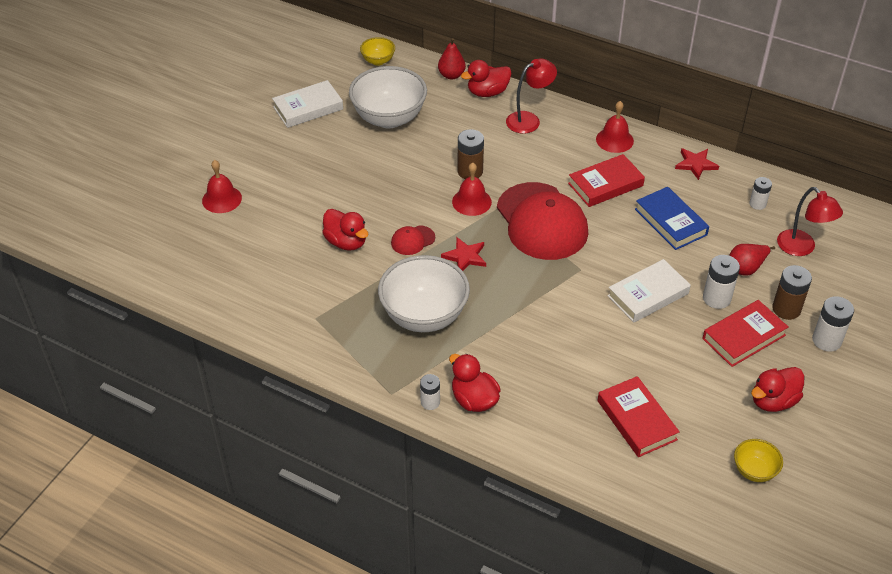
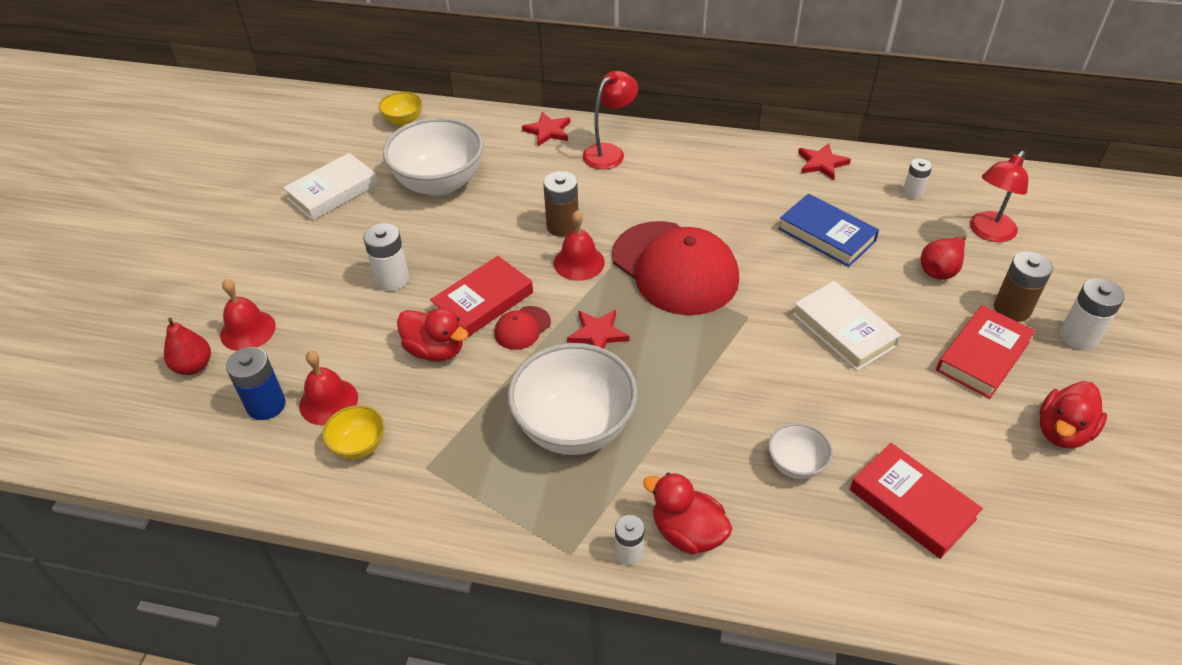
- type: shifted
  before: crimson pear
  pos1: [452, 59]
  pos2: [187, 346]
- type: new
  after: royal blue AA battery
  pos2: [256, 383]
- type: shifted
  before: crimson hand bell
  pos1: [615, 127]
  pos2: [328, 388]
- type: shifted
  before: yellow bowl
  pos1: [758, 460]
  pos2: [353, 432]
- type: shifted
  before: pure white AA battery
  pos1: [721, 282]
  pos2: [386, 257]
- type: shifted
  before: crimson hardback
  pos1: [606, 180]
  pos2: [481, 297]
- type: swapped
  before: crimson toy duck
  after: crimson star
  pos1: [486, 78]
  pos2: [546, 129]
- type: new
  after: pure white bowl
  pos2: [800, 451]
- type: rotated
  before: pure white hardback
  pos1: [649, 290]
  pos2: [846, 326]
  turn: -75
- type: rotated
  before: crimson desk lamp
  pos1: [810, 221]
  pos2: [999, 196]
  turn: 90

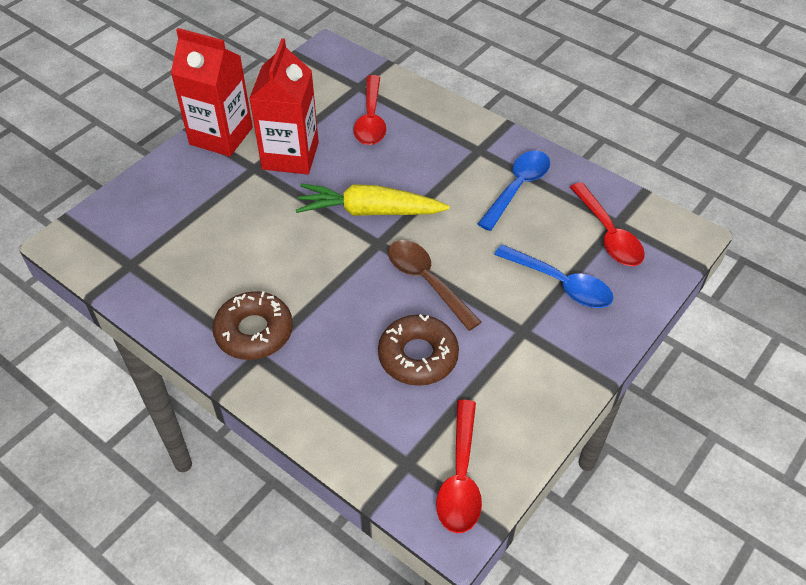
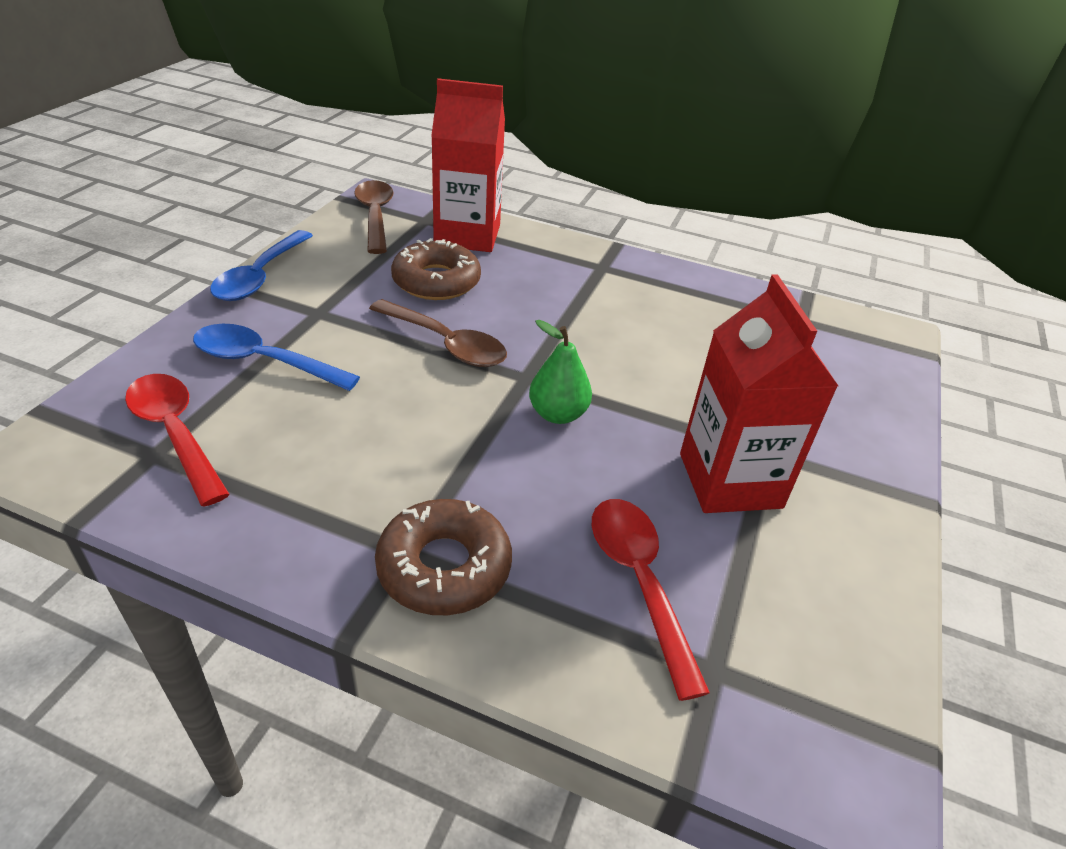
- type: shifted
  before: royal blue teaspoon
  pos1: [514, 191]
  pos2: [261, 265]
- type: repainted
  before: crimson teaspoon
  after: brown teaspoon
  pos1: [459, 466]
  pos2: [374, 217]
- type: shifted
  before: brown glazed donut
  pos1: [252, 325]
  pos2: [443, 557]
- type: shifted
  before: crimson juice carton
  pos1: [212, 92]
  pos2: [468, 165]
- type: swapped
  before: yellow carrot
  after: leaf-green pear
  pos1: [372, 200]
  pos2: [560, 372]

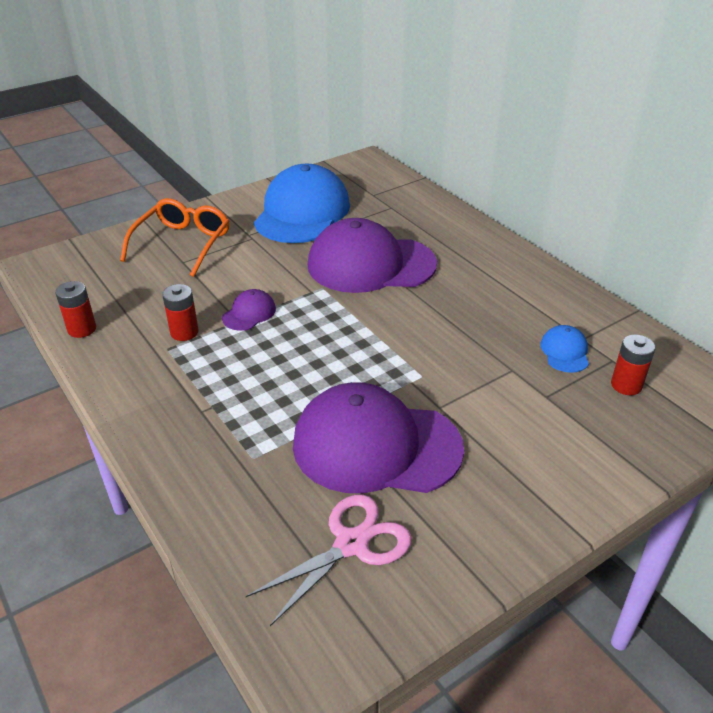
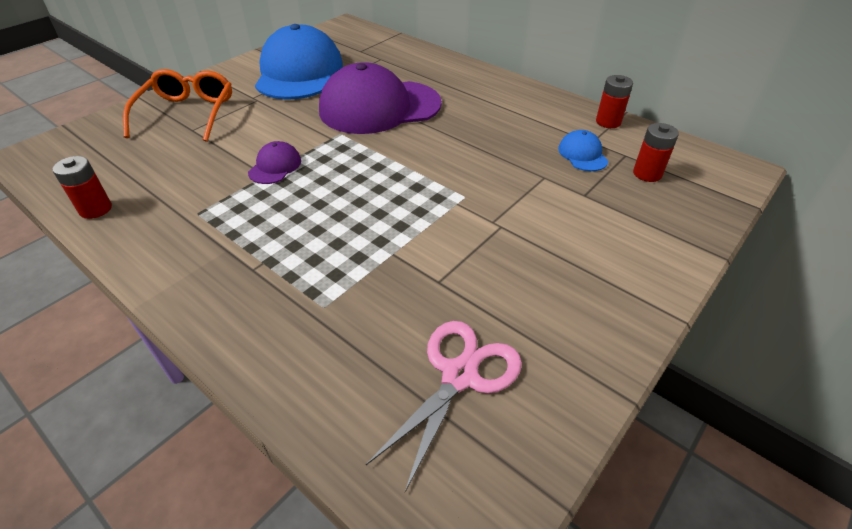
- type: shifted
  before: crimson AA battery
  pos1: [180, 312]
  pos2: [614, 101]
- type: gone
  before: violet baseball cap
  pos1: [378, 437]

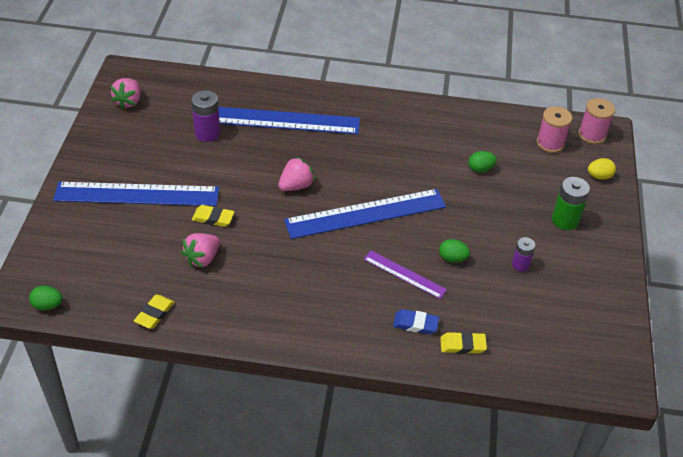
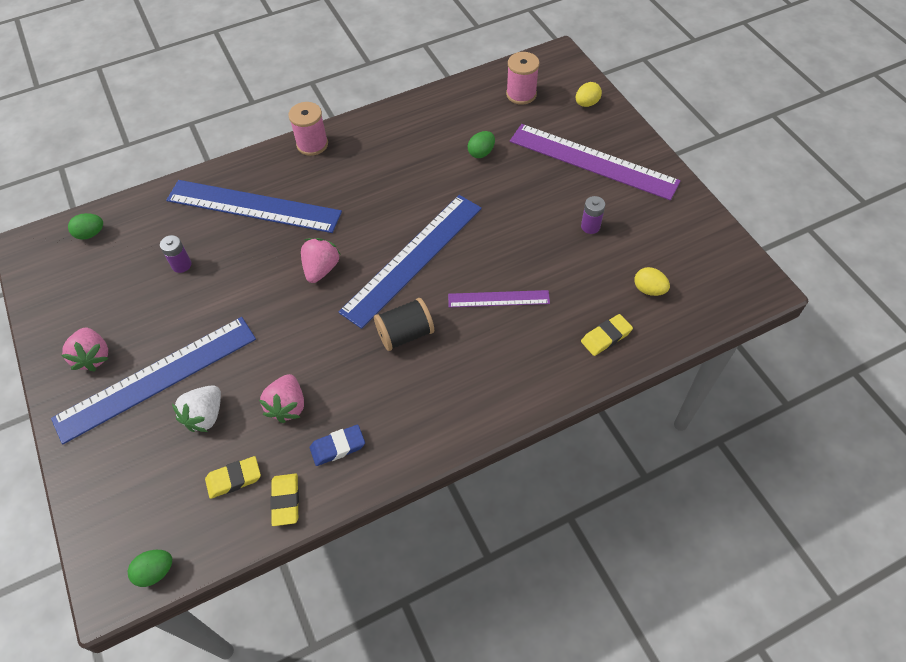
- type: shifted
  before: rosy toy strawberry
  pos1: [125, 93]
  pos2: [85, 349]
- type: shifted
  before: leaf-green toy egg
  pos1: [454, 251]
  pos2: [85, 226]
- type: scaled
  before: violet AA battery
  pos1: [205, 116]
  pos2: [175, 254]
  scale: 0.63
- type: rotated
  before: royal blue measuring stick
  pos1: [289, 121]
  pos2: [254, 206]
  turn: 45
- type: new
  after: pure white toy strawberry
  pos2: [196, 408]
- type: shifted
  before: yellow gum eraser
  pos1: [213, 216]
  pos2: [233, 477]
- type: shifted
  before: rosy bobbin
  pos1: [596, 121]
  pos2: [308, 129]
- type: shifted
  before: royal blue gum eraser
  pos1: [416, 321]
  pos2: [337, 445]
- type: new
  after: ebony bobbin
  pos2: [404, 324]
- type: swapped
  before: leaf-green AA battery
  after: violet measuring stick
  pos1: [571, 203]
  pos2: [595, 162]
- type: new
  after: yellow toy egg
  pos2: [652, 281]

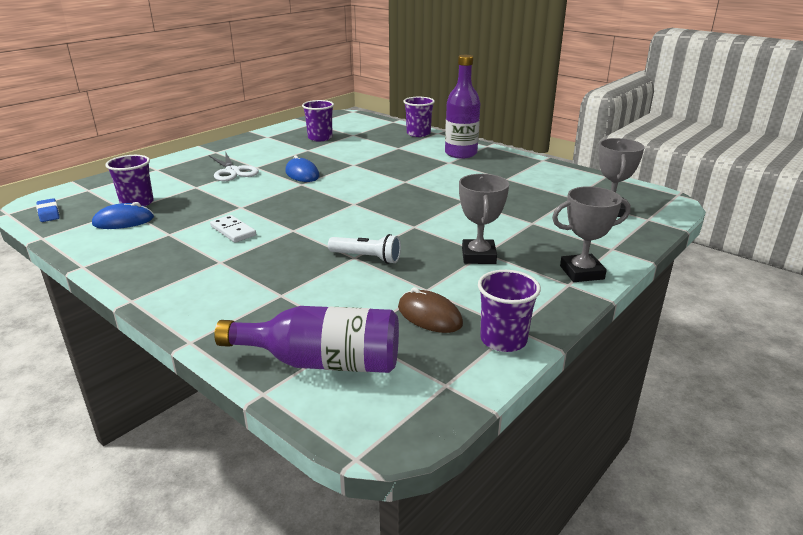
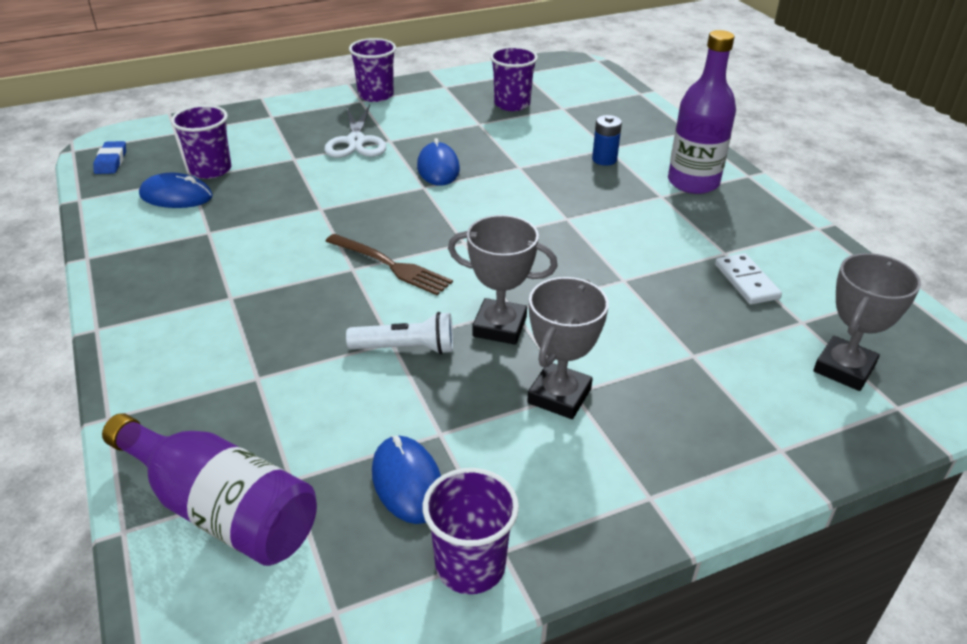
- type: new
  after: brown fork
  pos2: [389, 264]
- type: rotated
  before: pure white flashlight
  pos1: [364, 249]
  pos2: [399, 333]
  turn: -45
- type: shifted
  before: violet tumbler
  pos1: [419, 117]
  pos2: [372, 70]
- type: repainted
  before: brown computer mouse
  after: royal blue computer mouse
  pos1: [430, 310]
  pos2: [406, 480]
- type: shifted
  before: ash-grey prize cup
  pos1: [591, 234]
  pos2: [503, 280]
- type: new
  after: royal blue AA battery
  pos2: [607, 140]
- type: shifted
  before: pure white domino
  pos1: [233, 229]
  pos2: [748, 279]

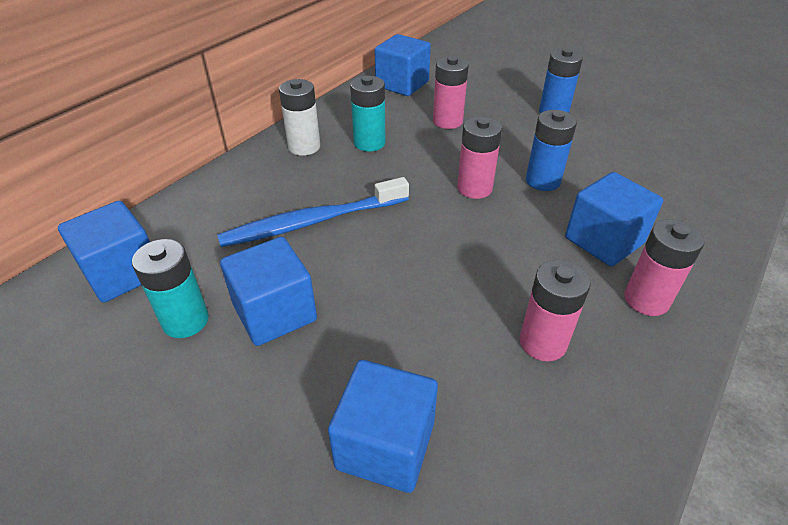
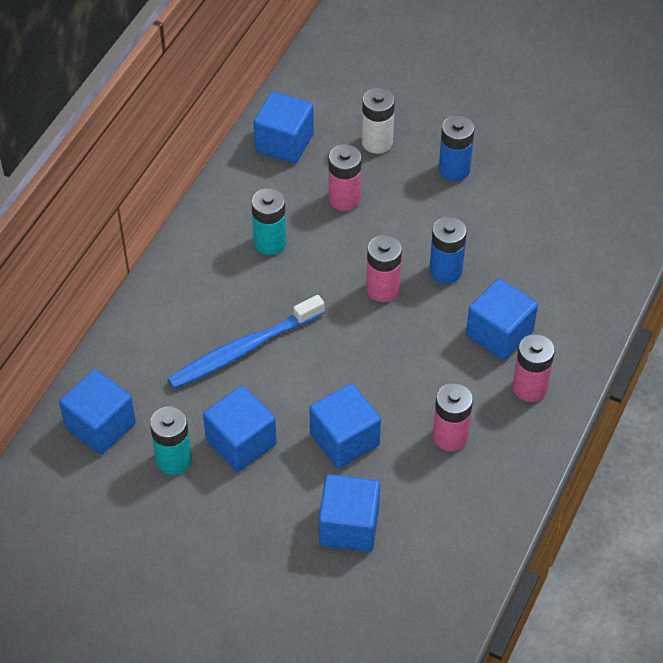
- type: new
  after: royal blue solid cube
  pos2: [345, 425]
- type: shifted
  before: pure white AA battery
  pos1: [299, 117]
  pos2: [378, 121]

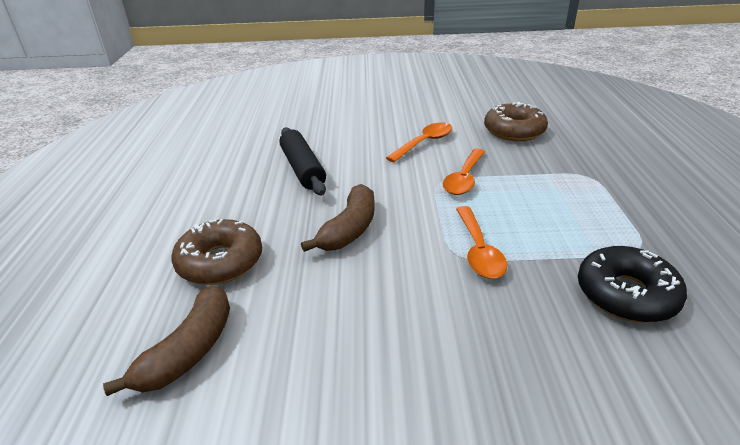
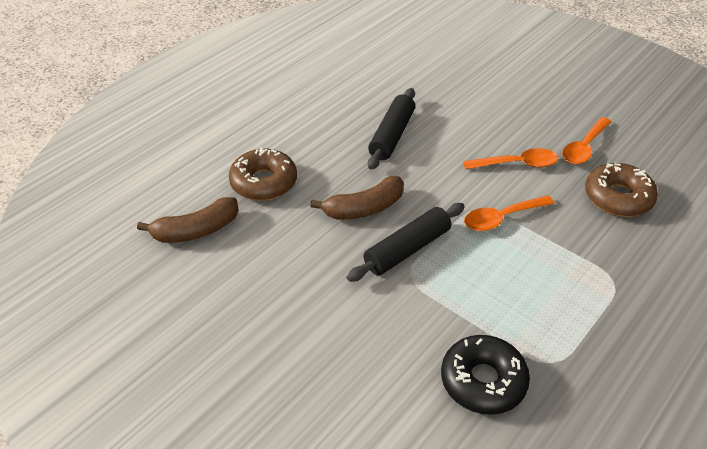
- type: new
  after: ebony dough roller
  pos2: [406, 242]
- type: shifted
  before: orange teaspoon
  pos1: [481, 242]
  pos2: [587, 140]

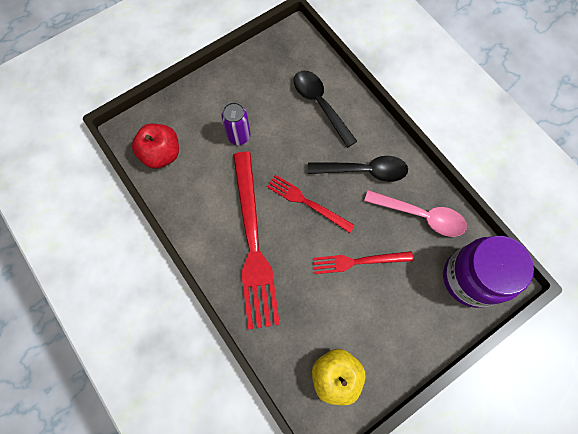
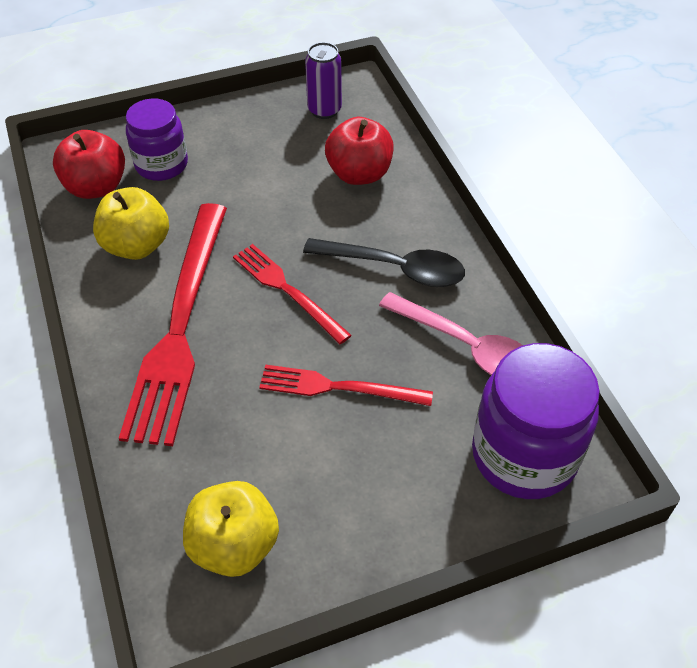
- type: new
  after: yellow apple fruit
  pos2: [131, 223]
- type: new
  after: violet jar
  pos2: [157, 139]
- type: shifted
  before: violet can
  pos1: [236, 123]
  pos2: [323, 80]
- type: swapped
  before: ebony teaspoon
  after: crimson apple fruit
  pos1: [325, 109]
  pos2: [359, 151]

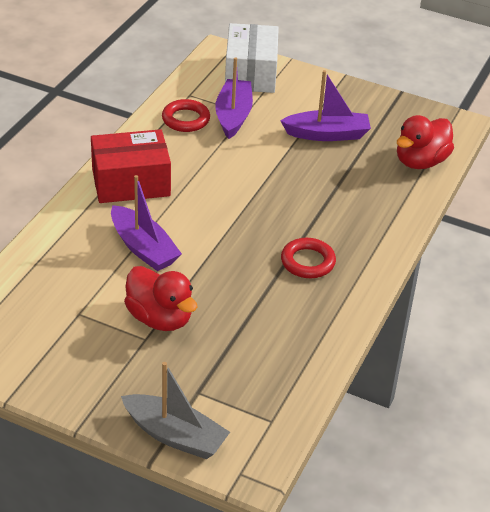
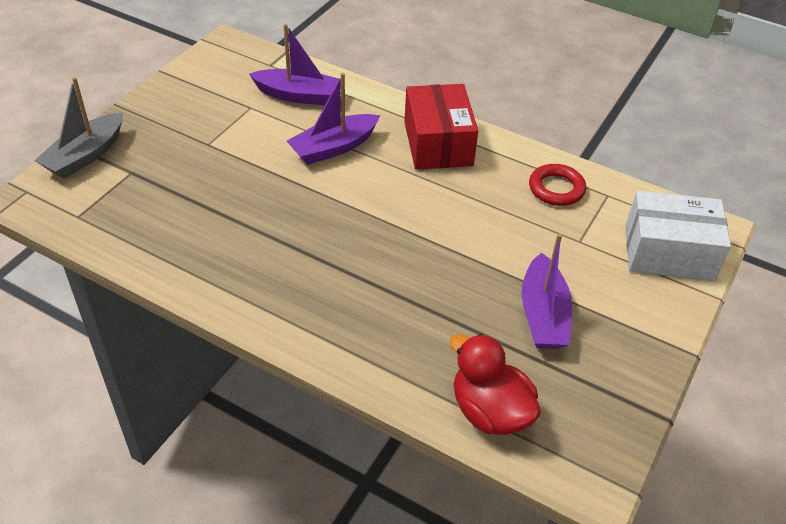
- type: shifted
  before: violet toy boat
  pos1: [234, 98]
  pos2: [295, 64]
- type: gone
  before: crimson toy duck
  pos1: [161, 298]
- type: gone
  before: crimson torus
  pos1: [308, 258]

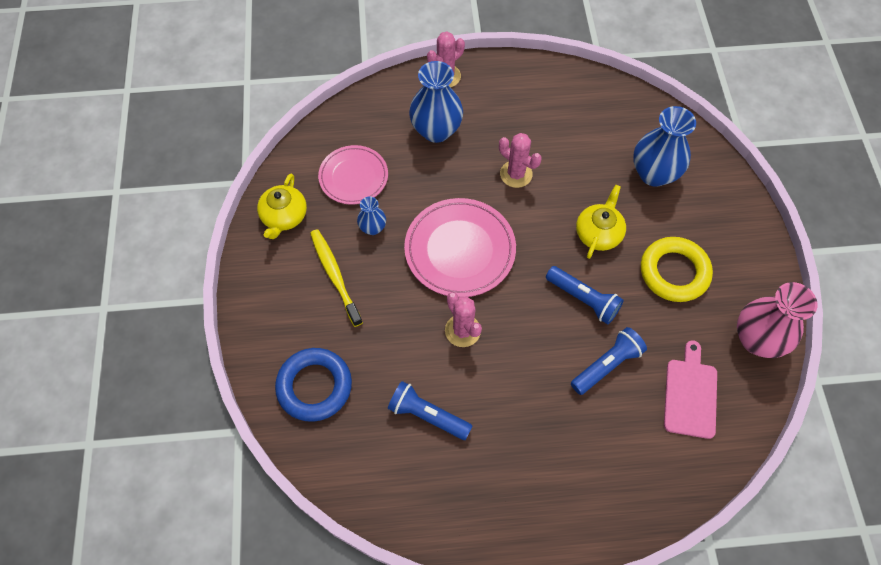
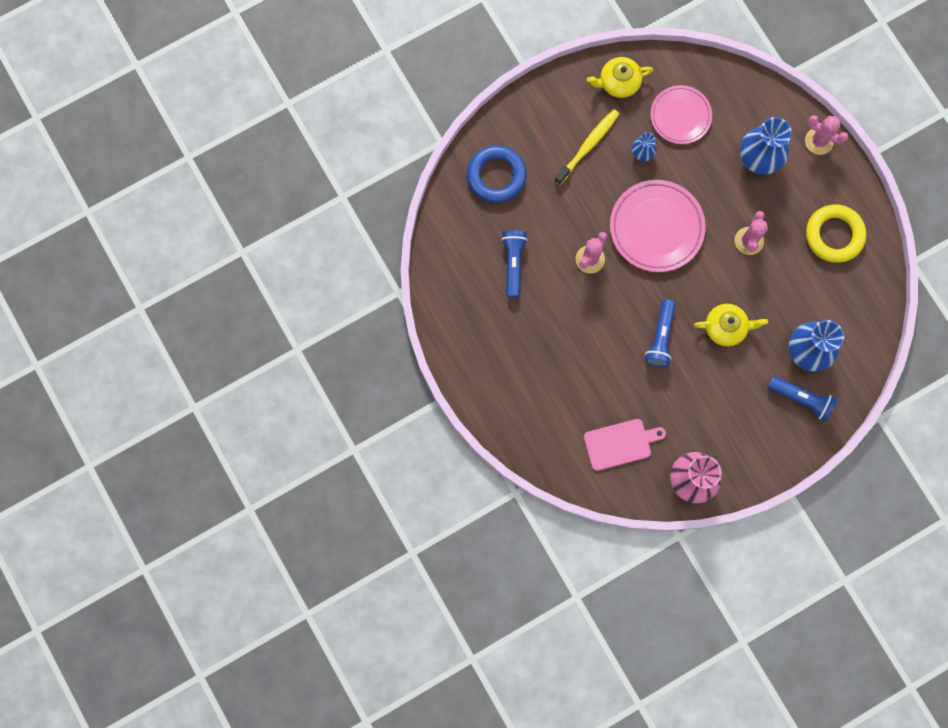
- type: shifted
  before: royal blue flashlight
  pos1: [609, 361]
  pos2: [802, 398]
- type: shifted
  before: yellow torus
  pos1: [677, 269]
  pos2: [836, 233]

